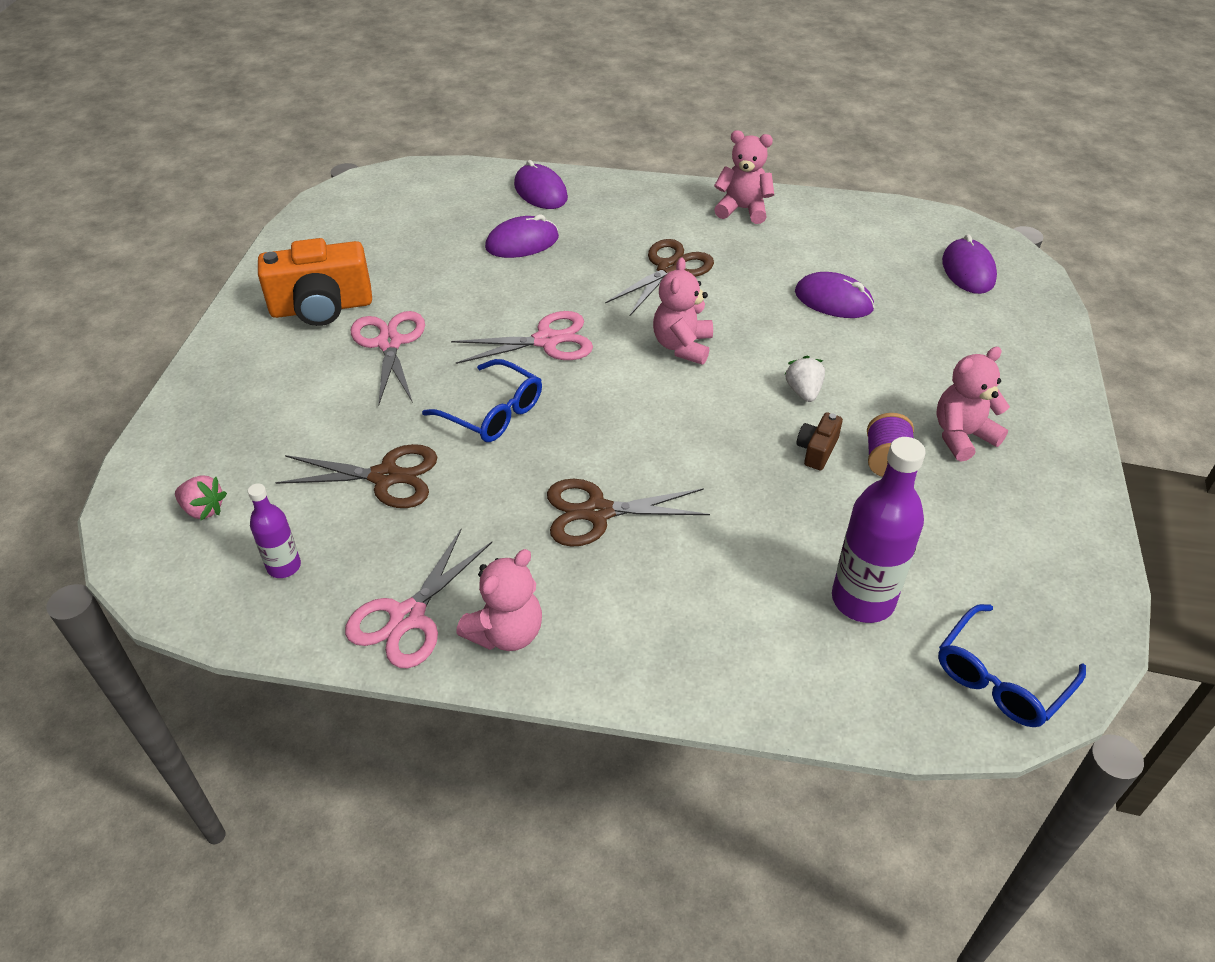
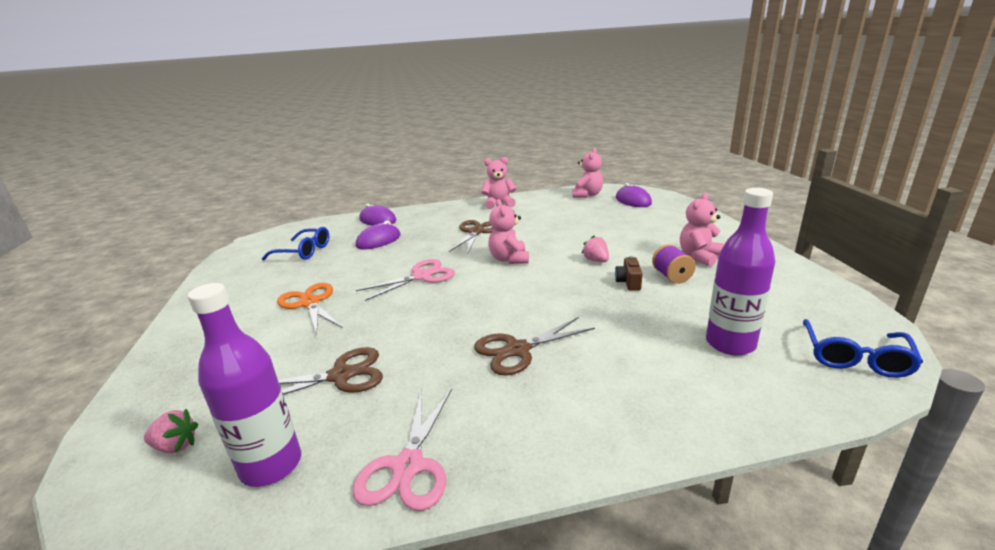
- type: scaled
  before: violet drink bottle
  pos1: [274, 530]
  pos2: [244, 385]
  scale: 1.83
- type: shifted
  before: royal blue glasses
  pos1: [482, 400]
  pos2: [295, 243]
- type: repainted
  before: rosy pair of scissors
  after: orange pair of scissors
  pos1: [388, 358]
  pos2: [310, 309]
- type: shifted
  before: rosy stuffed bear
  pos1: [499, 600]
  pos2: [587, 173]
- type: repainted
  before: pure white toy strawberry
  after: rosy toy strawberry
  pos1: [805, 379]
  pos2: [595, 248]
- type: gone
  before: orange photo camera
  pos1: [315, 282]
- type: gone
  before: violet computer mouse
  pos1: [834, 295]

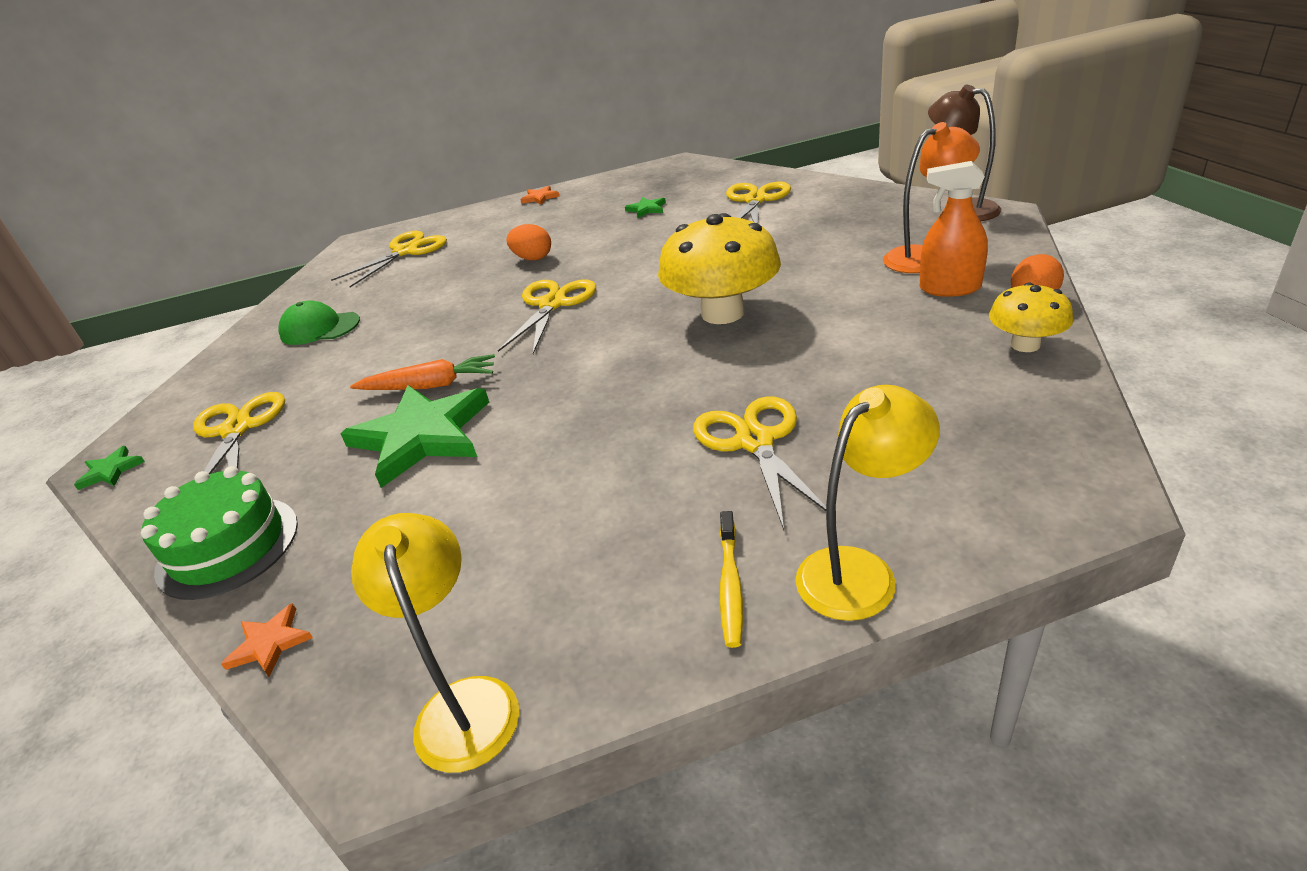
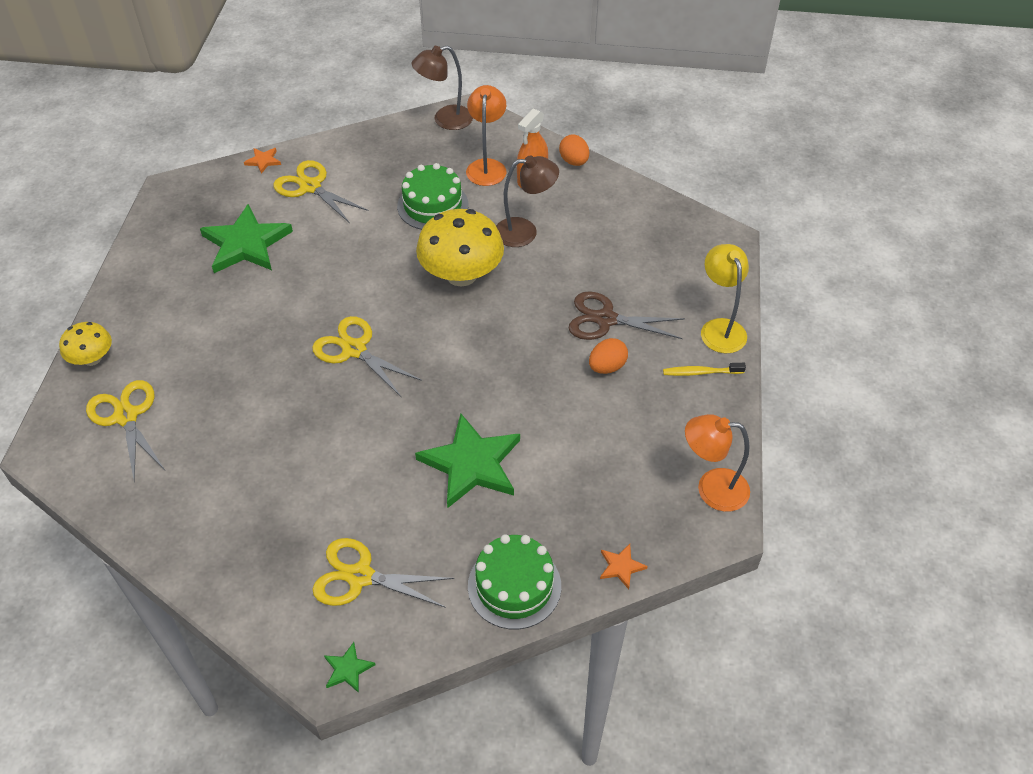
- type: shifted
  before: yellow mushroom
  pos1: [1031, 317]
  pos2: [85, 344]
- type: scaled
  before: leaf-green star
  pos1: [645, 207]
  pos2: [246, 238]
  scale: 2.33
- type: shifted
  before: orange star
  pos1: [540, 195]
  pos2: [262, 161]
- type: new
  after: leaf-green cake
  pos2: [433, 196]
- type: new
  after: brown desk lamp
  pos2: [527, 201]
- type: repainted
  before: yellow pair of scissors
  after: brown pair of scissors
  pos1: [759, 463]
  pos2: [627, 315]
- type: shifted
  before: orange toy egg
  pos1: [529, 242]
  pos2: [608, 356]
- type: rotated
  before: yellow toothbrush
  pos1: [731, 579]
  pos2: [704, 369]
  turn: 150
- type: repainted
  before: yellow desk lamp
  after: orange desk lamp
  pos1: [435, 643]
  pos2: [717, 463]
- type: gone
  before: leaf-green baseball cap
  pos1: [319, 322]
- type: gone
  before: orange carrot
  pos1: [422, 372]

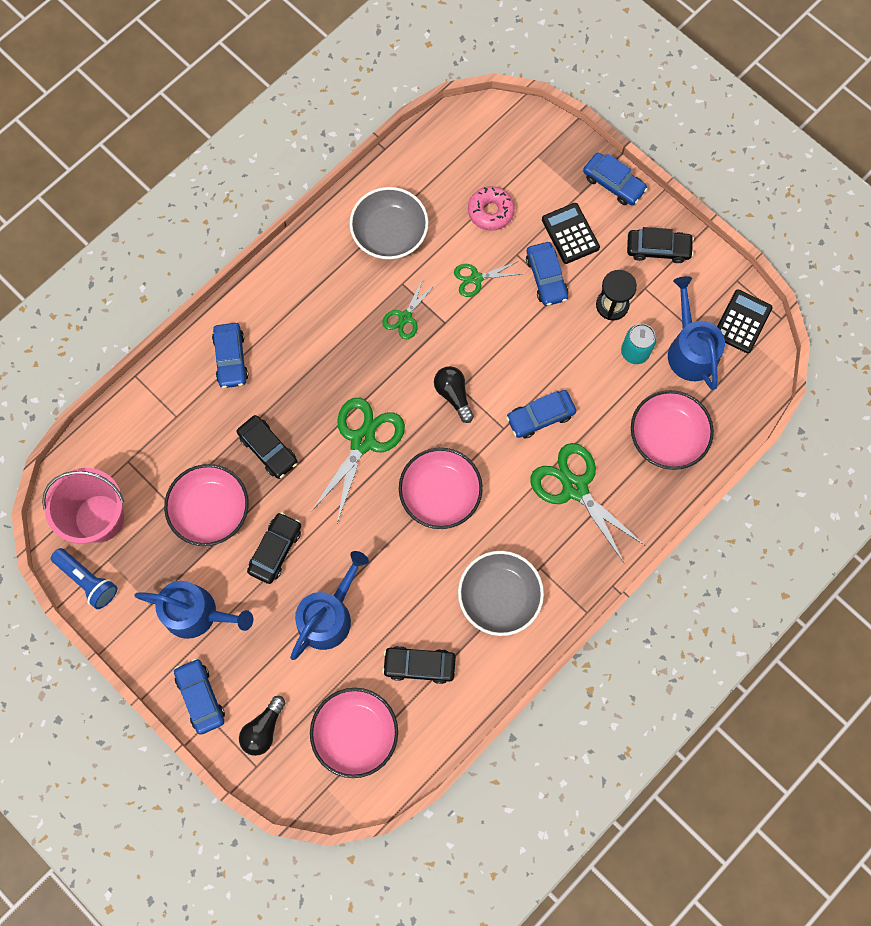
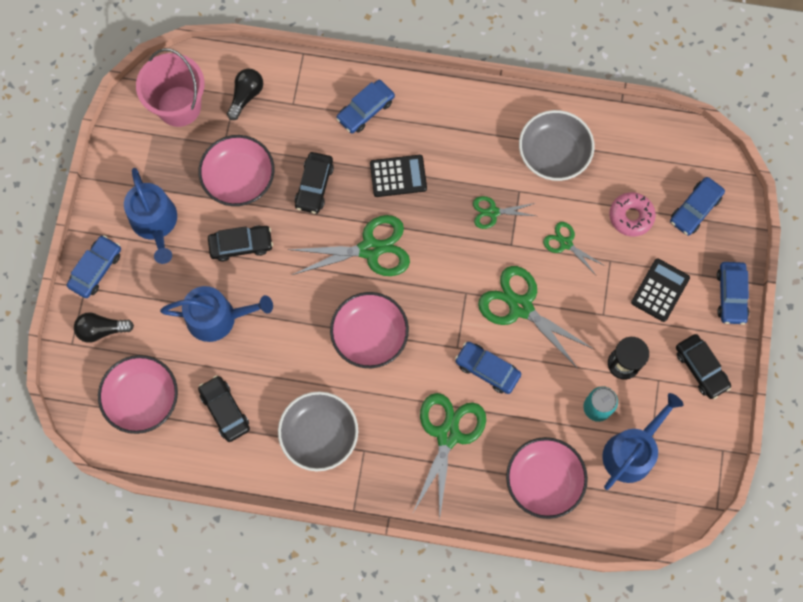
- type: shifted
  before: ebony light bulb
  pos1: [454, 394]
  pos2: [245, 94]
- type: shifted
  before: ebony calculator
  pos1: [745, 321]
  pos2: [398, 176]
- type: new
  after: leaf-green pair of scissors
  pos2: [536, 317]
- type: shifted
  before: royal blue car
  pos1: [547, 274]
  pos2: [697, 206]
- type: gone
  before: royal blue flashlight
  pos1: [84, 578]

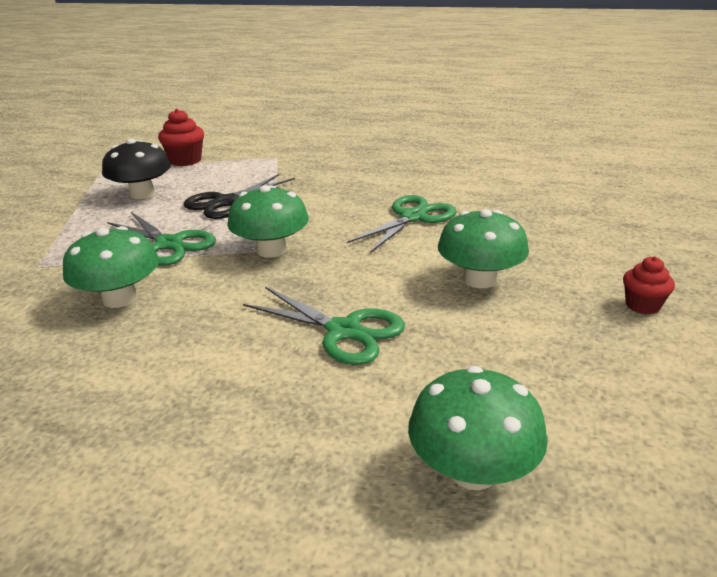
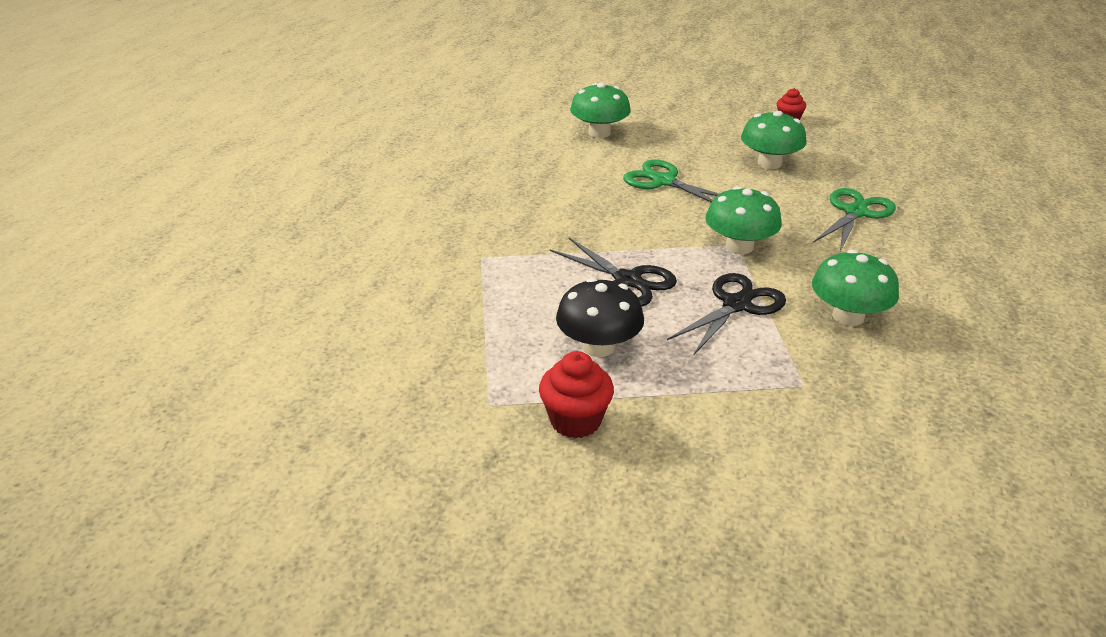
- type: shifted
  before: crimson muffin
  pos1: [181, 137]
  pos2: [576, 394]
- type: shifted
  before: leaf-green mushroom
  pos1: [478, 428]
  pos2: [600, 110]
- type: repainted
  before: leaf-green pair of scissors
  after: ebony pair of scissors
  pos1: [161, 239]
  pos2: [726, 314]

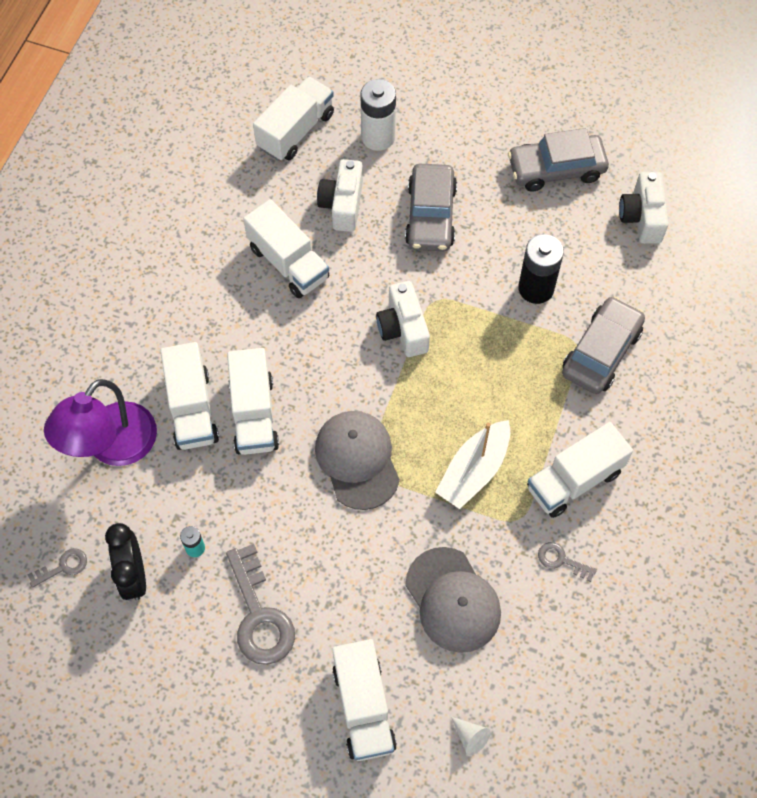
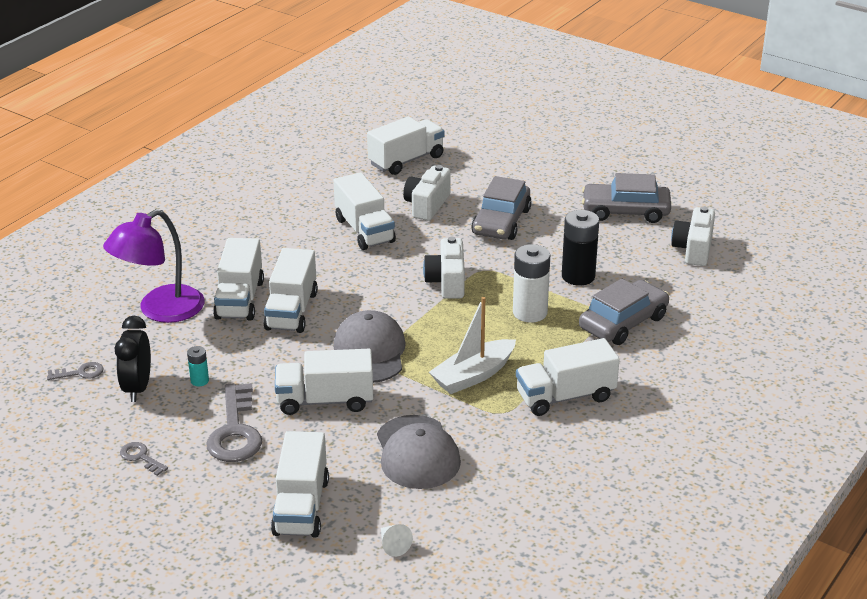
- type: shifted
  before: ash-grey key
  pos1: [567, 562]
  pos2: [144, 459]
- type: new
  after: pure white toy truck
  pos2: [324, 382]
- type: shifted
  before: pure white AA battery
  pos1: [378, 115]
  pos2: [531, 283]

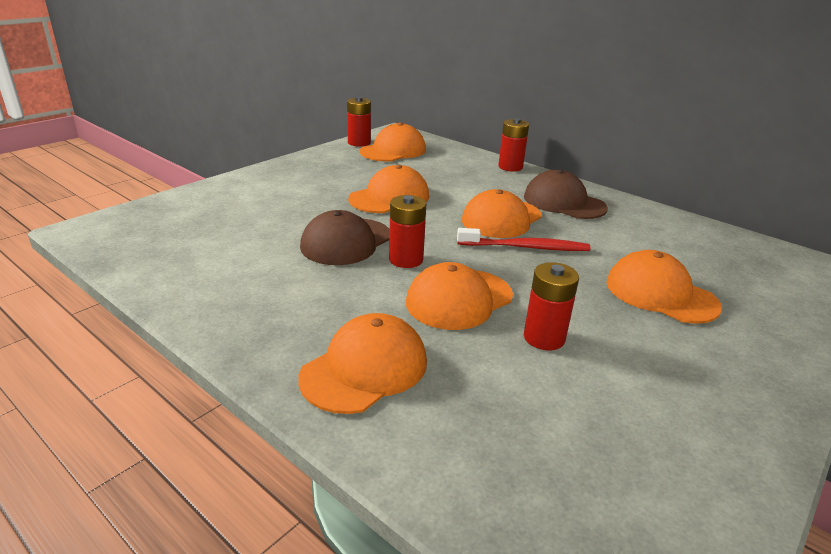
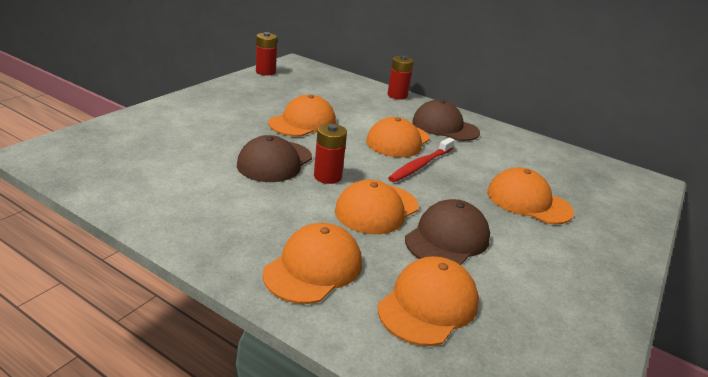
- type: shifted
  before: orange baseball cap
  pos1: [393, 142]
  pos2: [428, 301]
- type: rotated
  before: crimson toothbrush
  pos1: [523, 239]
  pos2: [421, 159]
  turn: 135
- type: swapped
  before: crimson AA battery
  after: brown baseball cap
  pos1: [551, 306]
  pos2: [447, 232]

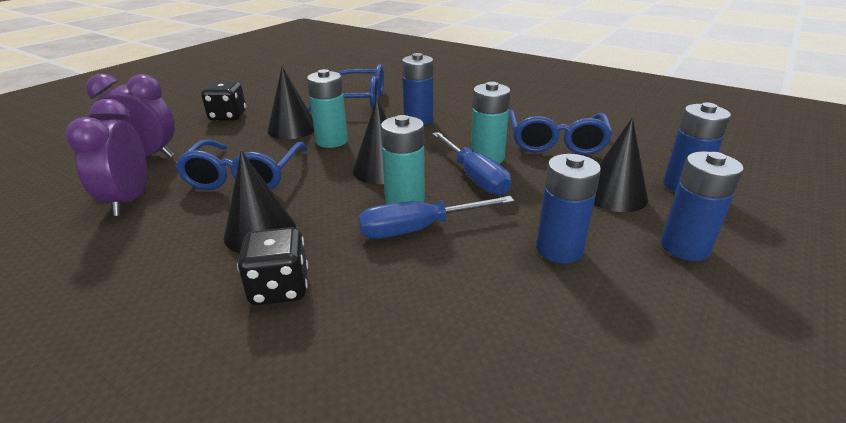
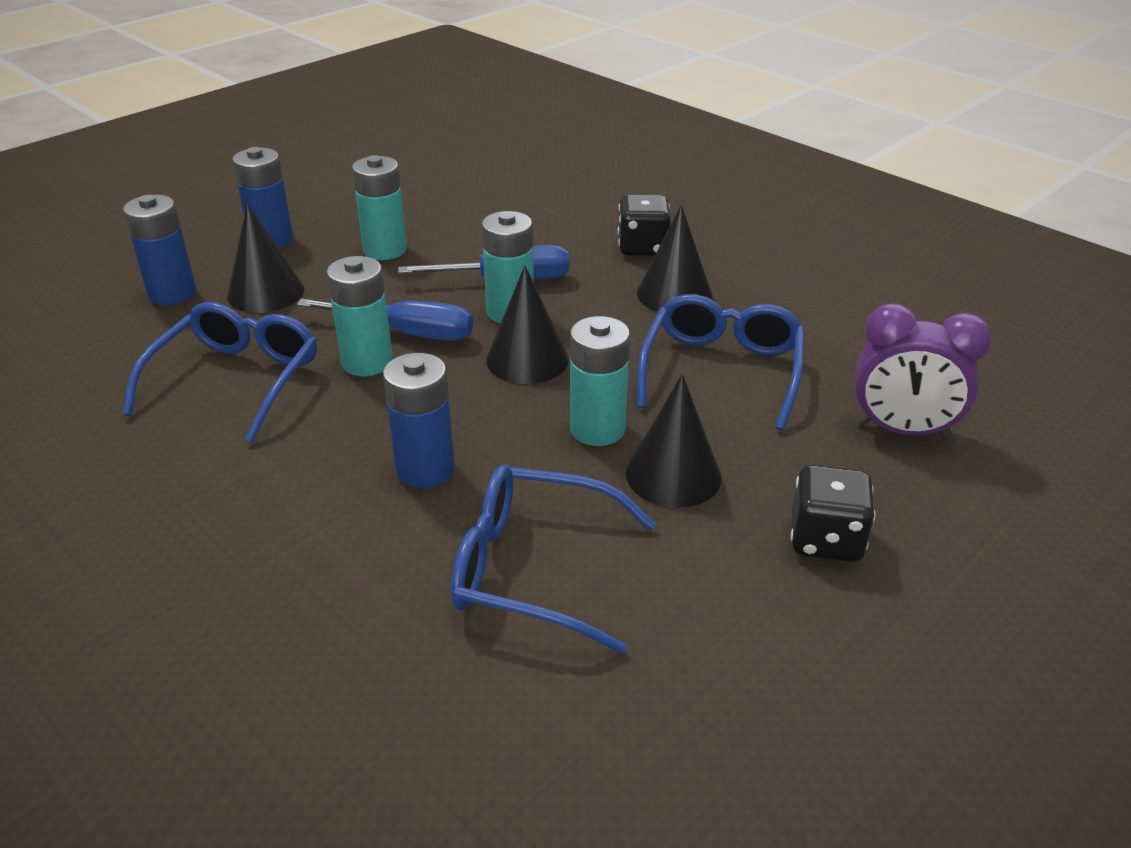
- type: rotated
  before: royal blue hand screwdriver
  pos1: [471, 164]
  pos2: [385, 319]
  turn: 120
- type: repainted
  before: royal blue AA battery
  after: turquoise AA battery
  pos1: [568, 209]
  pos2: [379, 207]
- type: gone
  before: violet bedside clock
  pos1: [106, 157]

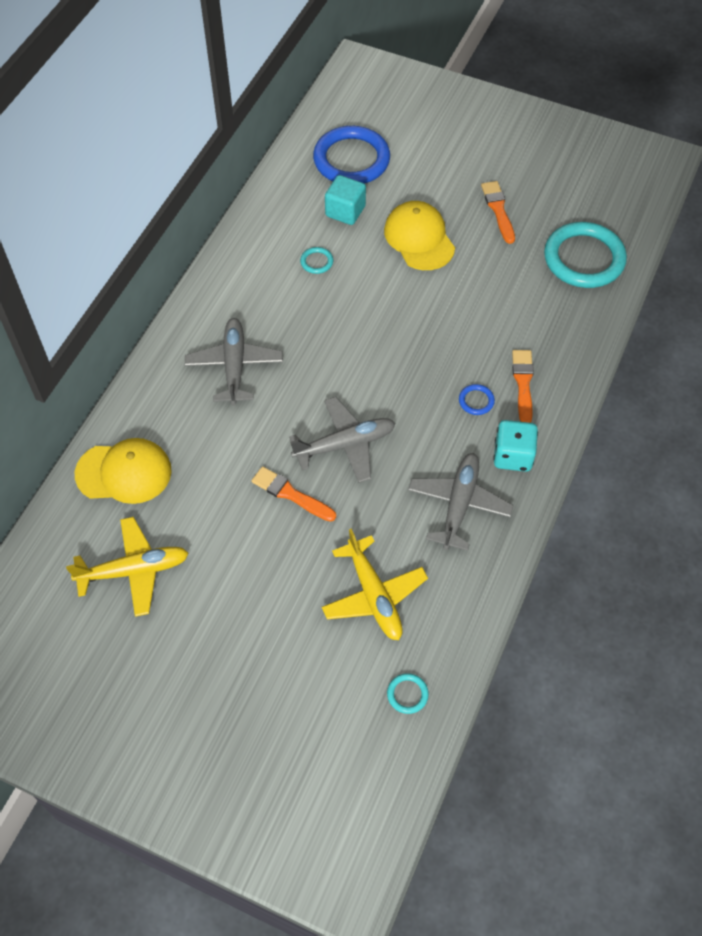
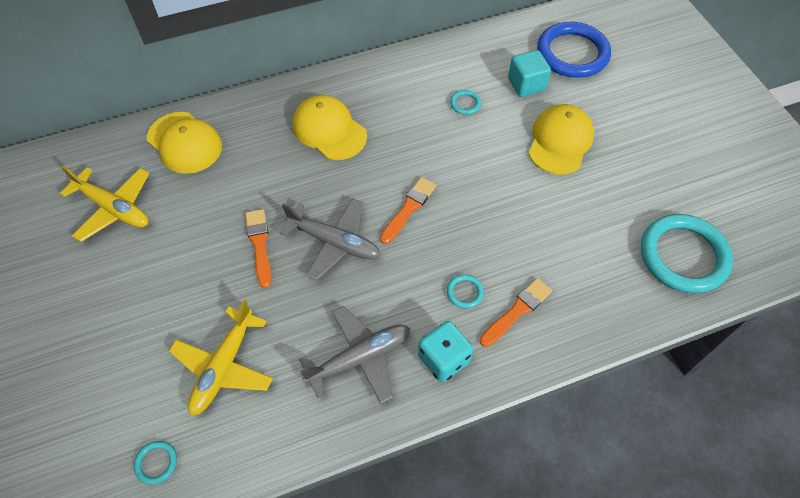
- type: swapped
  before: ash-grey plane
  after: yellow baseball cap
  pos1: [234, 362]
  pos2: [330, 127]
- type: shifted
  before: orange paintbrush
  pos1: [498, 212]
  pos2: [408, 210]
- type: repainted
  before: royal blue torus
  after: turquoise torus
  pos1: [477, 399]
  pos2: [465, 291]

